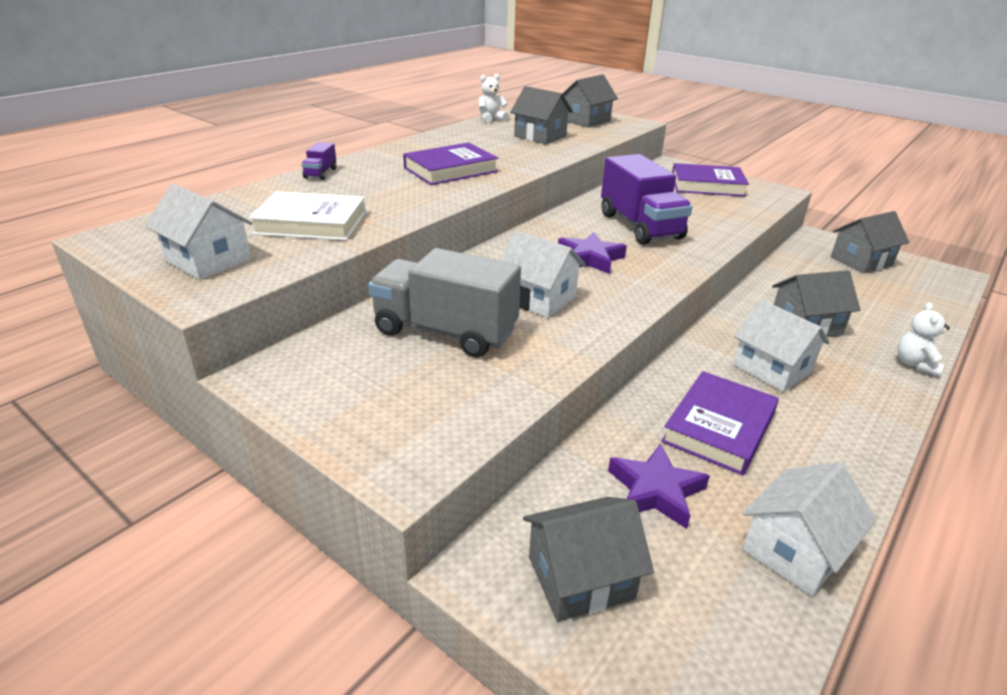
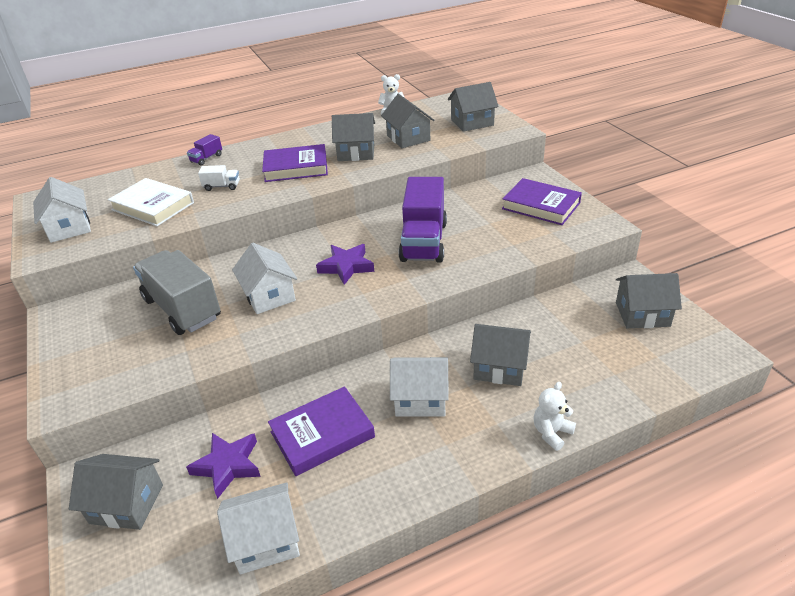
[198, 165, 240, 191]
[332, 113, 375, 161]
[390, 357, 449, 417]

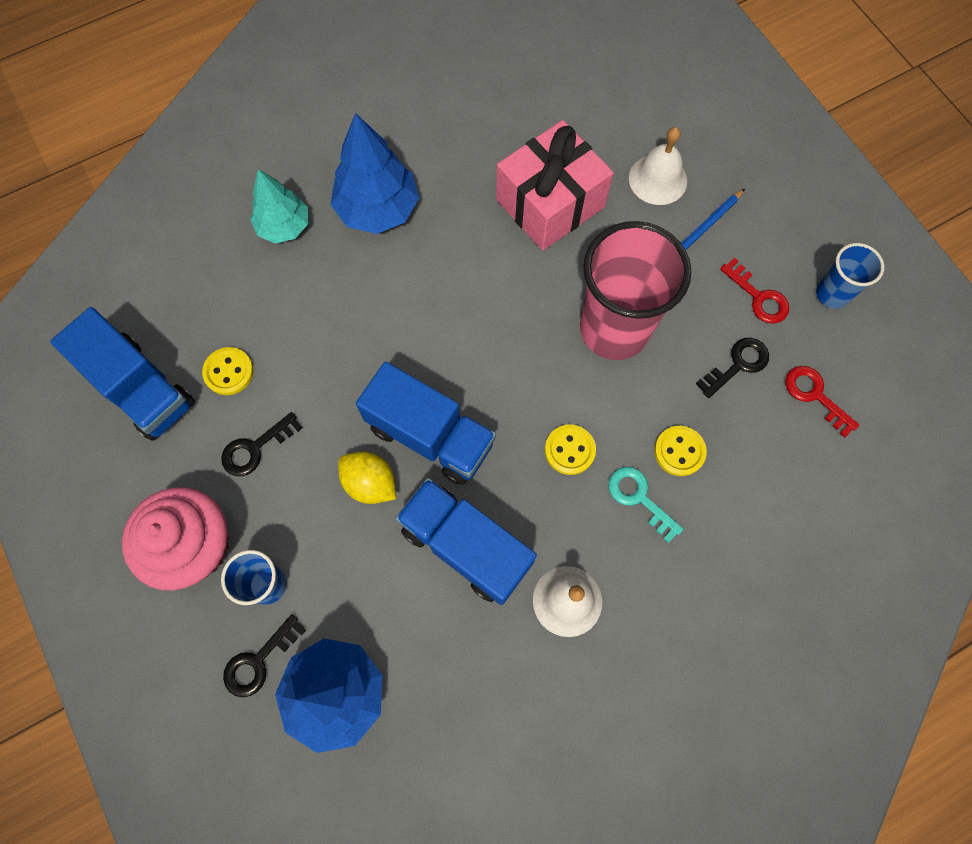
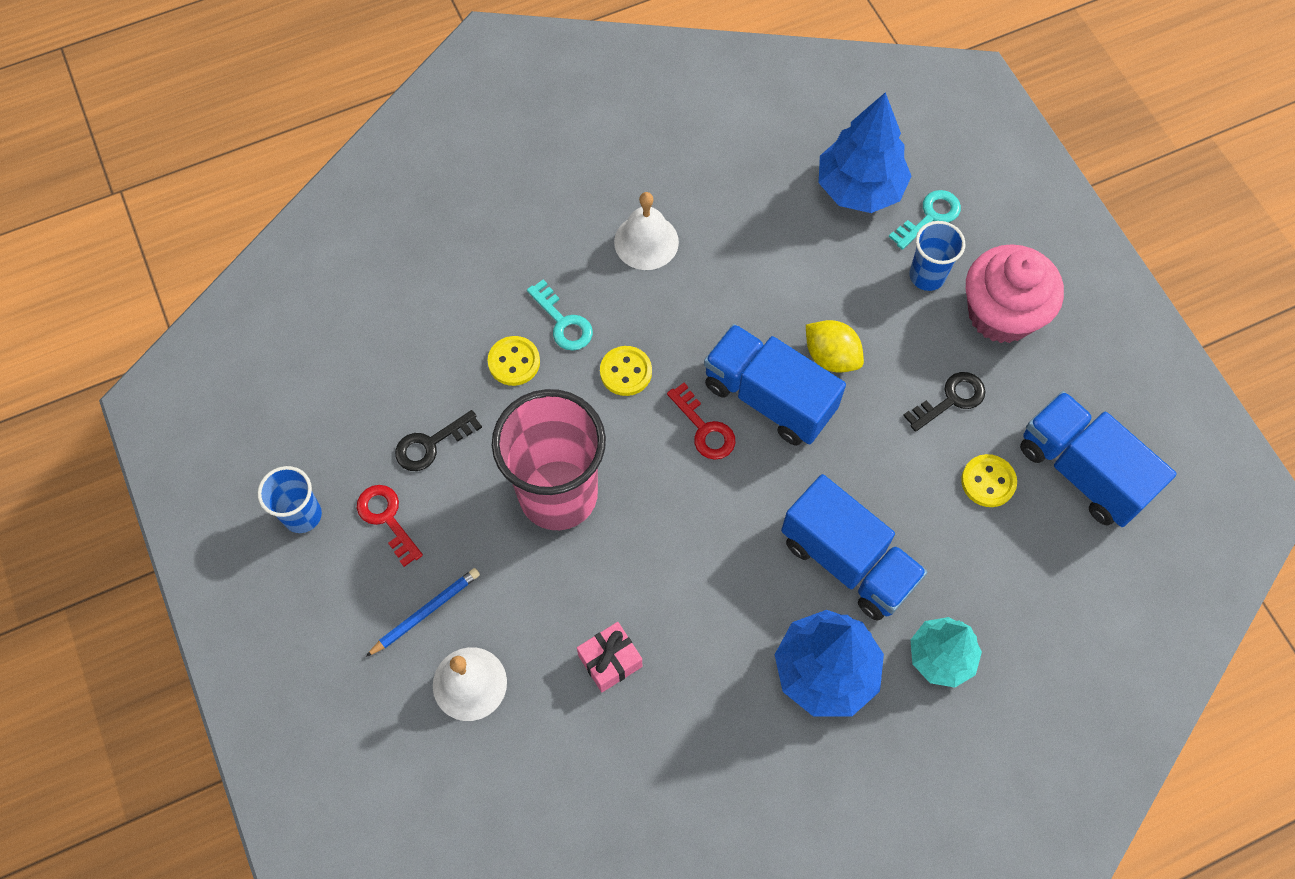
[577, 622, 642, 692]
[667, 383, 735, 460]
[781, 474, 927, 621]
[889, 190, 961, 250]

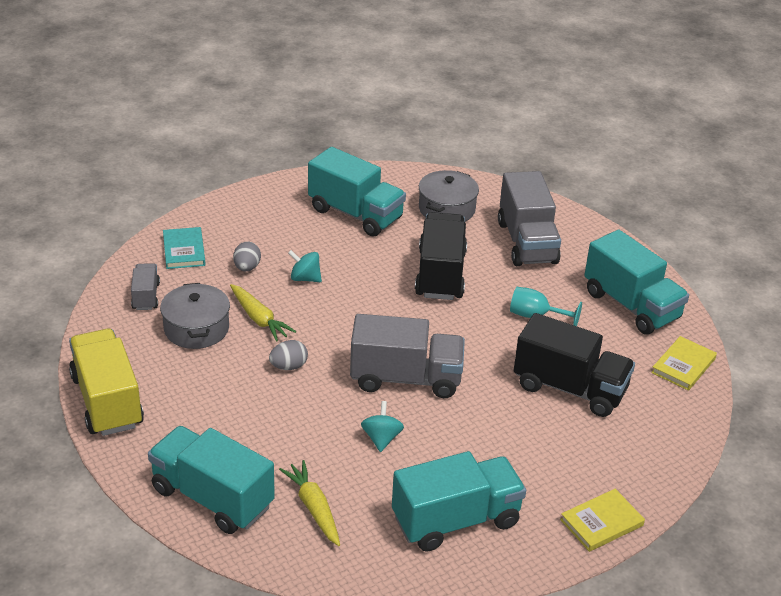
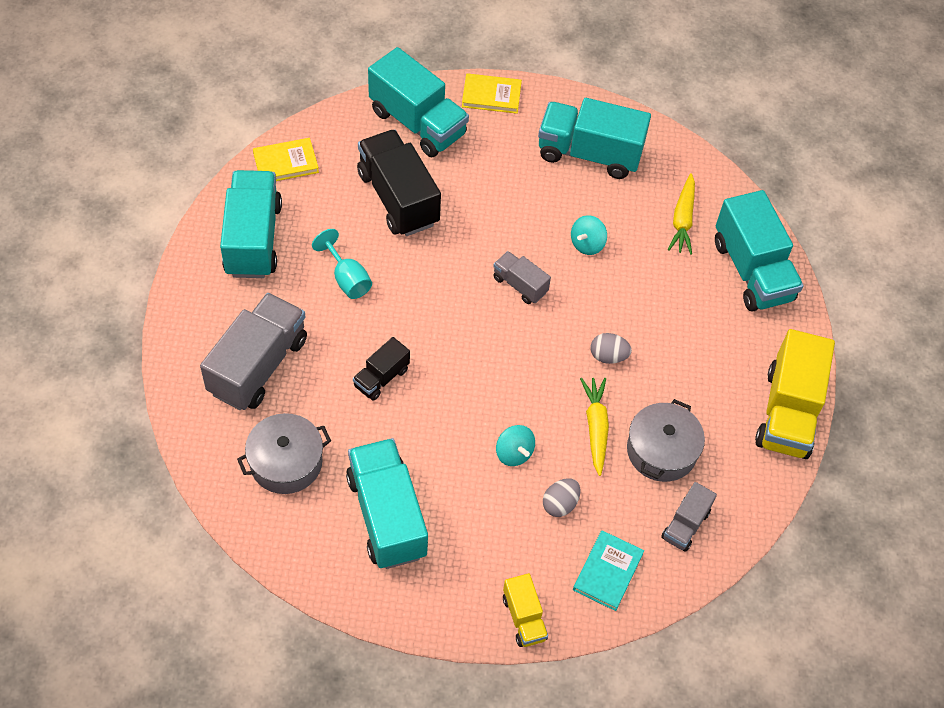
[353, 337, 410, 401]
[368, 47, 469, 157]
[493, 251, 551, 304]
[503, 573, 548, 647]

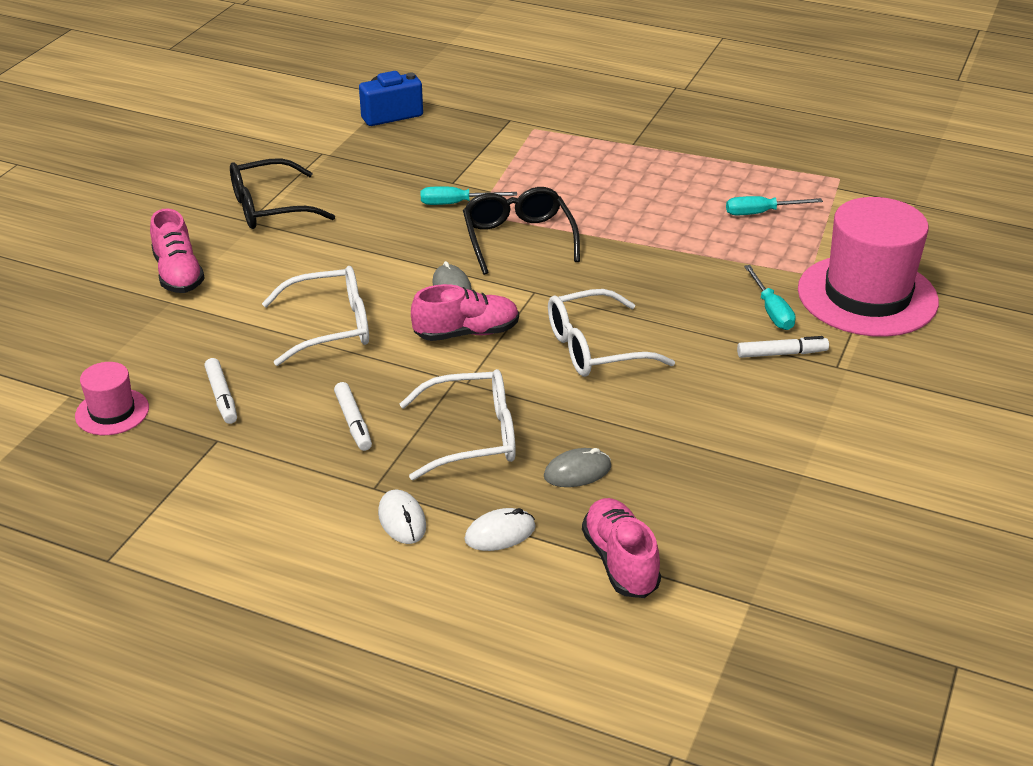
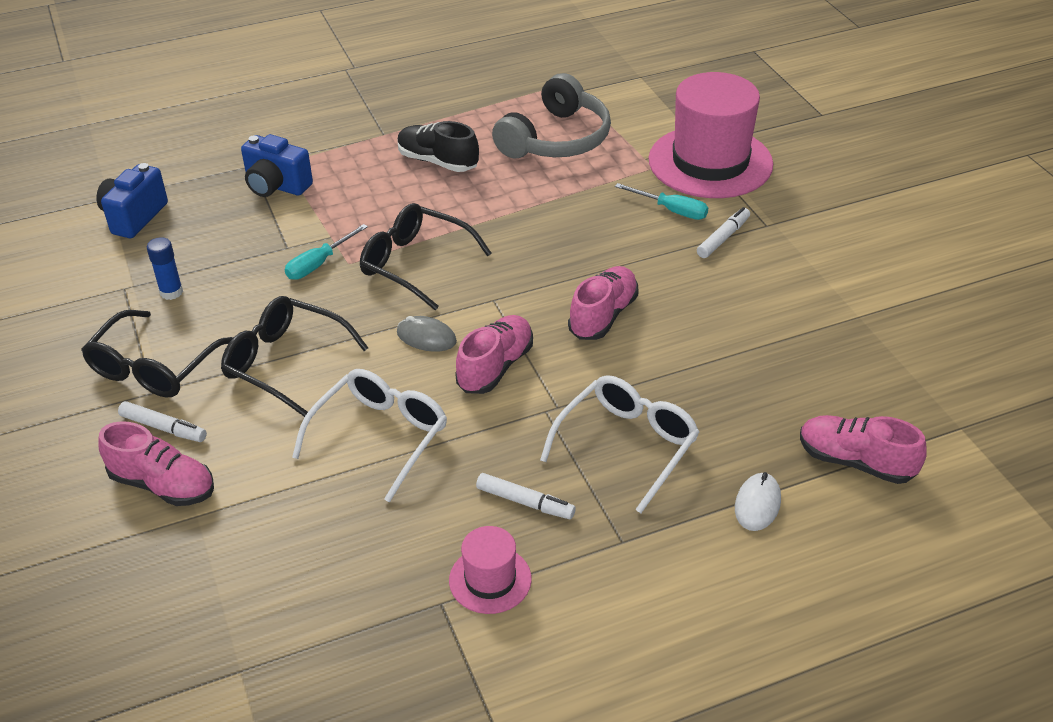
[118, 401, 207, 442]
[147, 237, 183, 300]
[221, 296, 368, 417]
[241, 134, 313, 197]
[397, 121, 479, 172]
[449, 526, 532, 614]
[492, 73, 611, 158]
[568, 266, 639, 340]
[378, 489, 426, 544] (first image)
[544, 448, 611, 487] (first image)

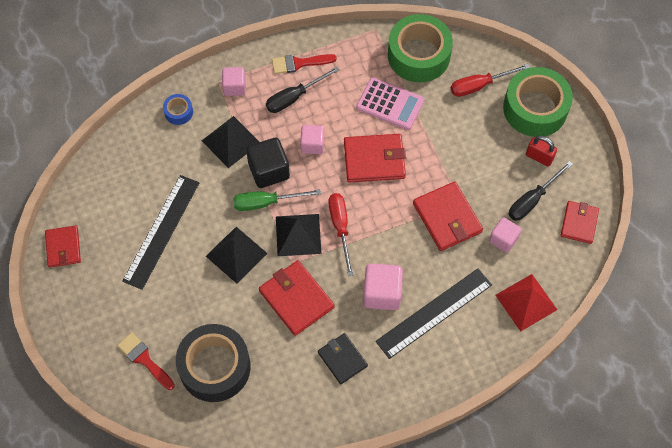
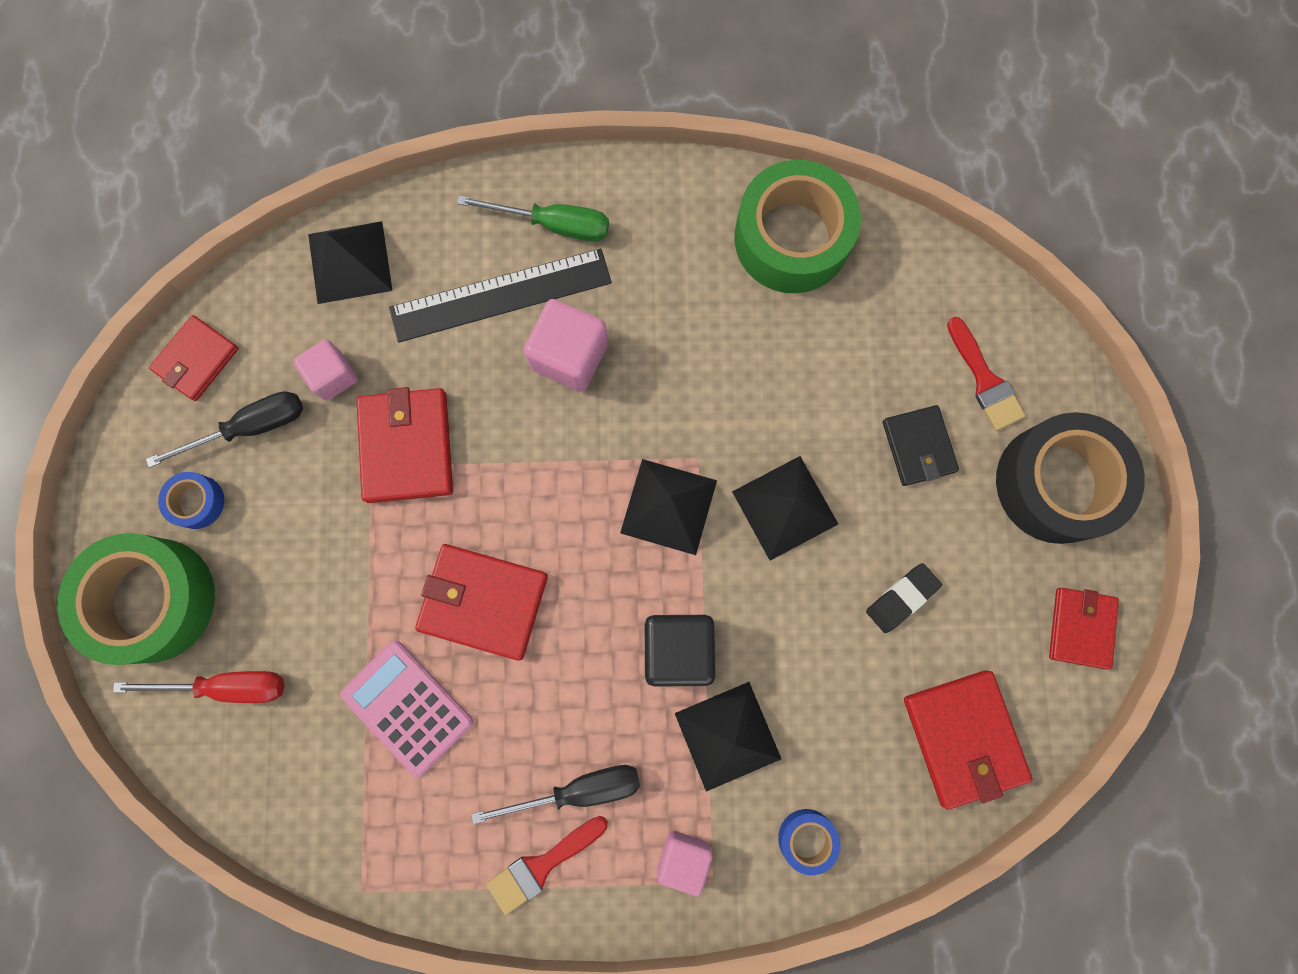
[158, 472, 225, 529]
[308, 221, 393, 304]
[457, 195, 609, 242]
[486, 816, 608, 915]
[734, 160, 861, 293]
[866, 563, 942, 633]
[883, 405, 959, 486]
[904, 670, 1033, 810]
[996, 412, 1145, 544]
[300, 125, 324, 154] (first image)
[329, 193, 353, 276] (first image)

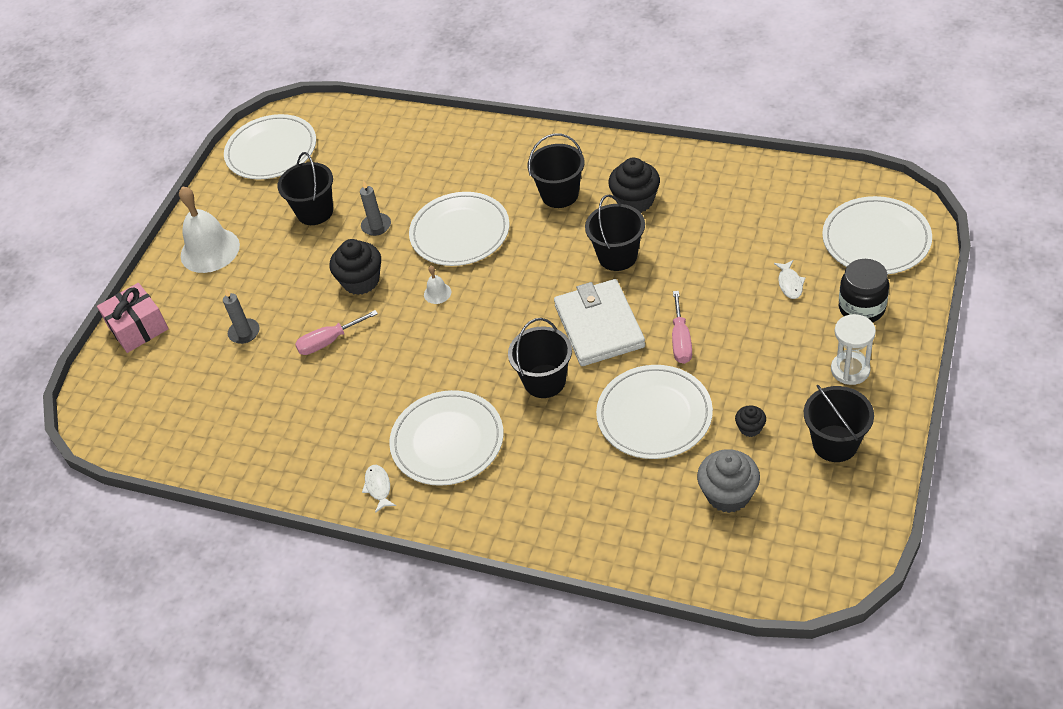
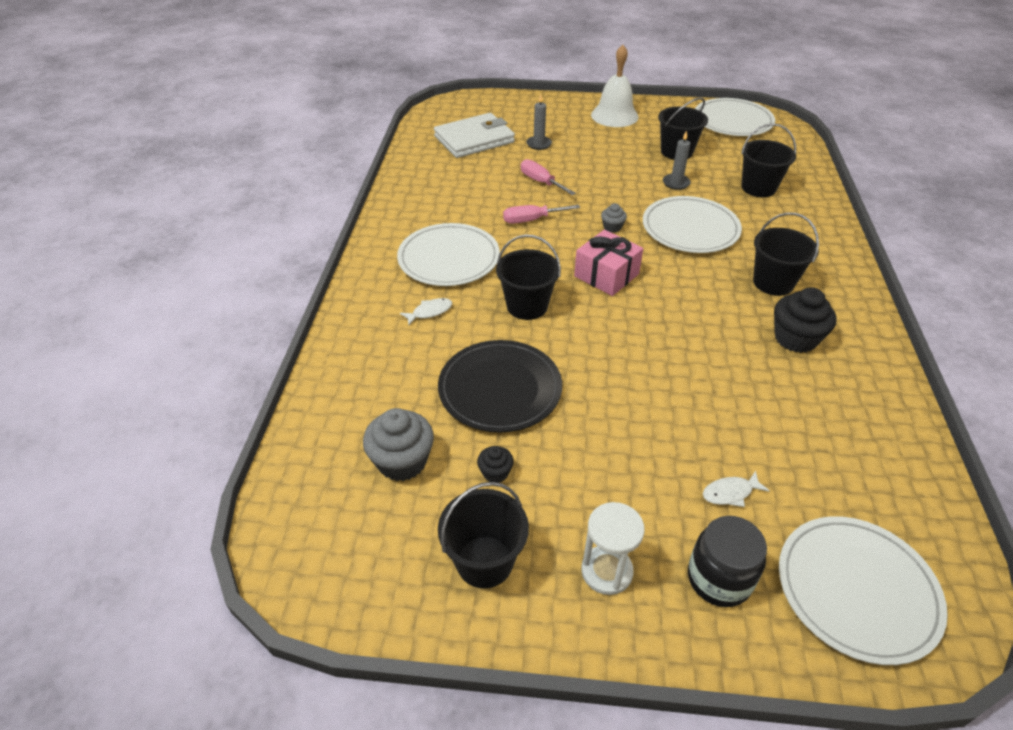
[400, 298, 453, 325]
[434, 113, 515, 158]
[438, 340, 562, 433]
[503, 205, 580, 224]
[574, 230, 643, 296]
[601, 203, 627, 233]
[741, 123, 796, 197]
[330, 239, 381, 295] (first image)

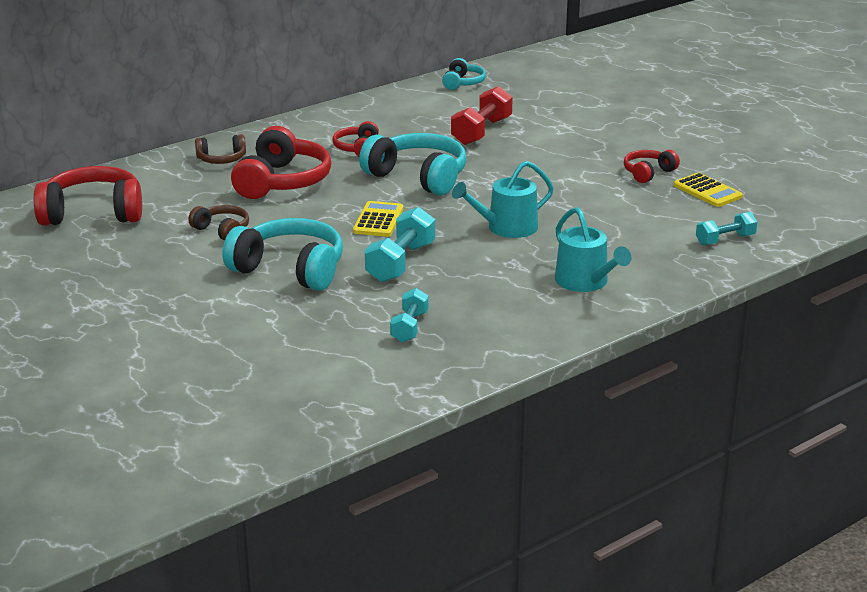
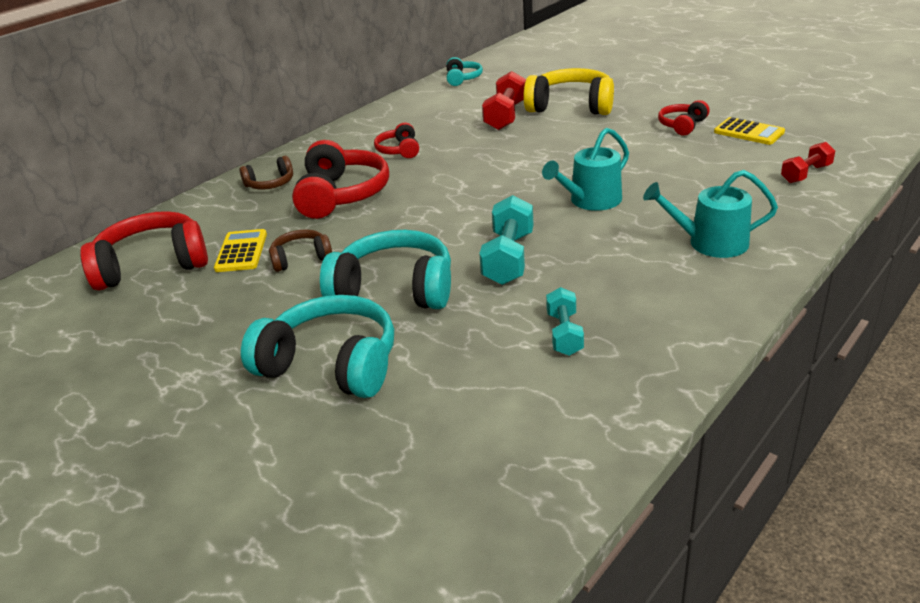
[214, 229, 267, 272]
[241, 295, 394, 398]
[269, 229, 332, 272]
[523, 68, 614, 115]
[643, 170, 778, 258]
[781, 142, 835, 183]

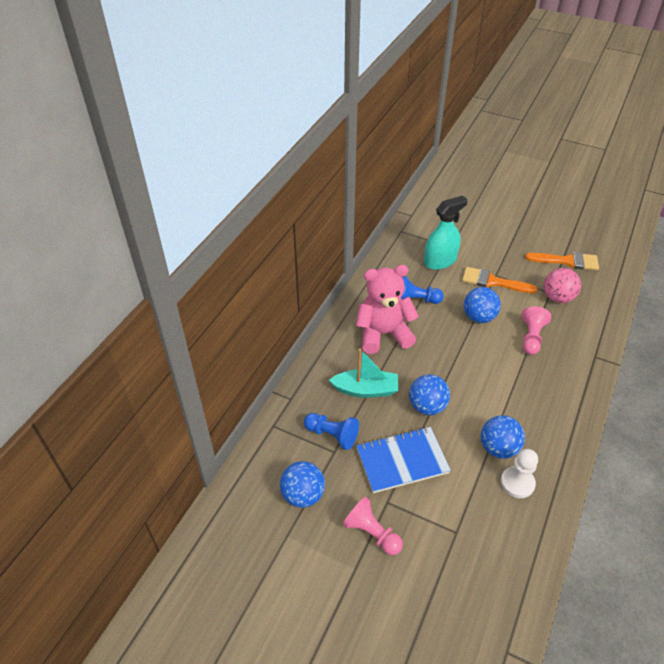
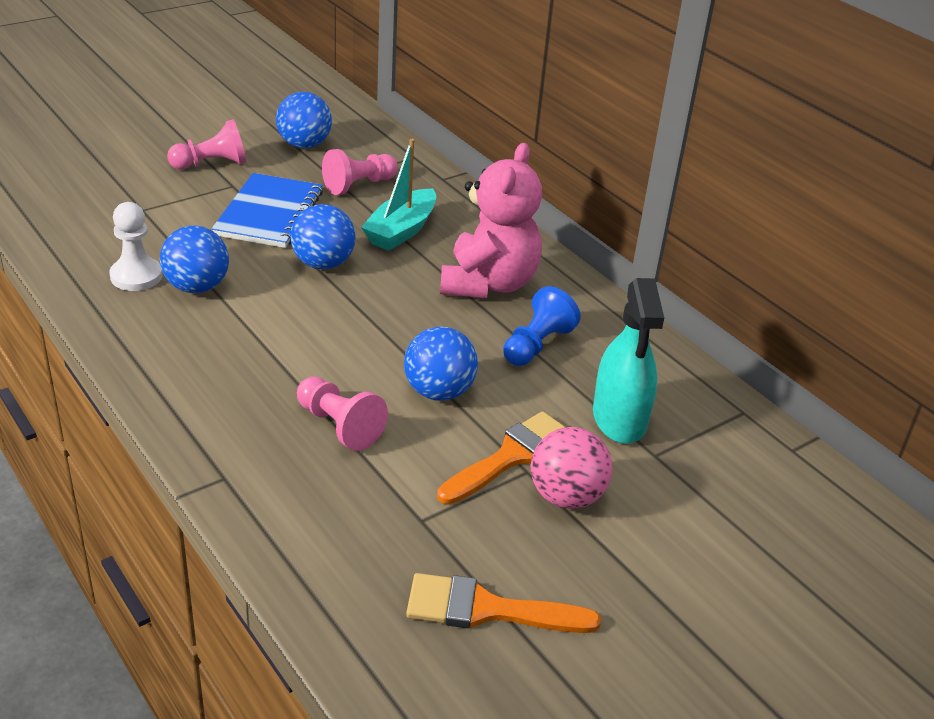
[322, 149, 398, 195]
[406, 573, 601, 633]
[531, 427, 612, 509]

